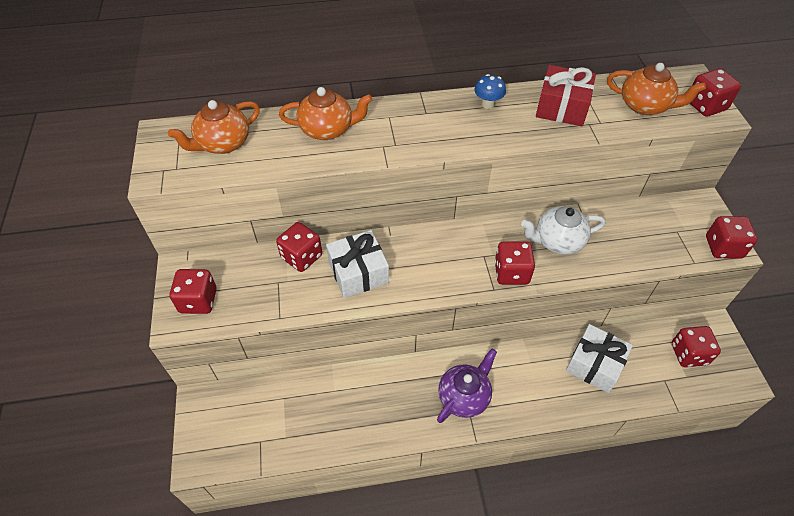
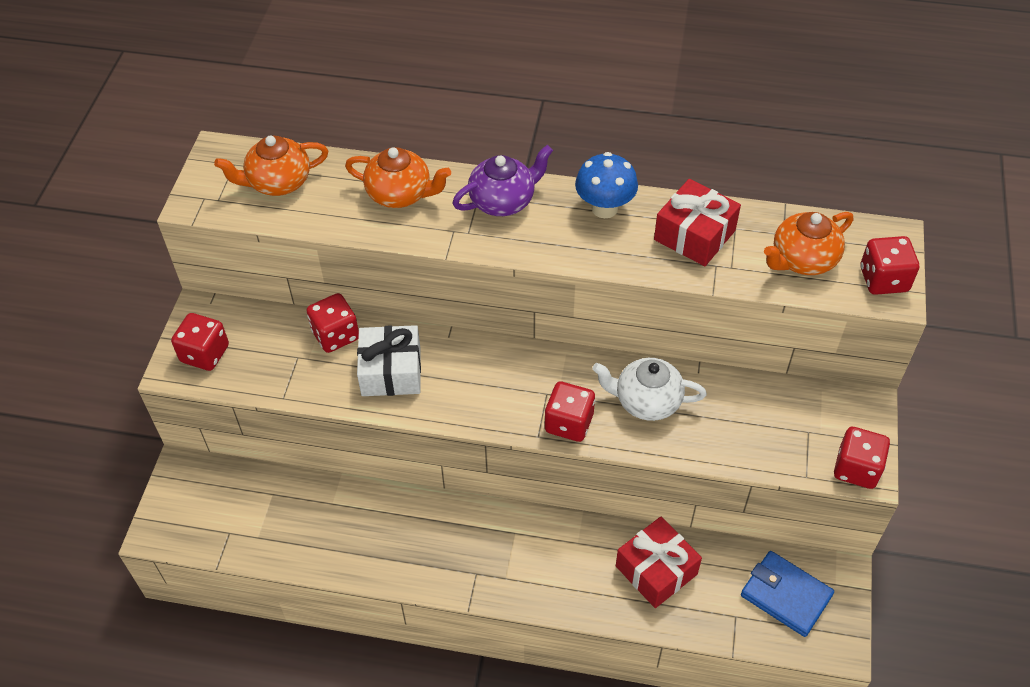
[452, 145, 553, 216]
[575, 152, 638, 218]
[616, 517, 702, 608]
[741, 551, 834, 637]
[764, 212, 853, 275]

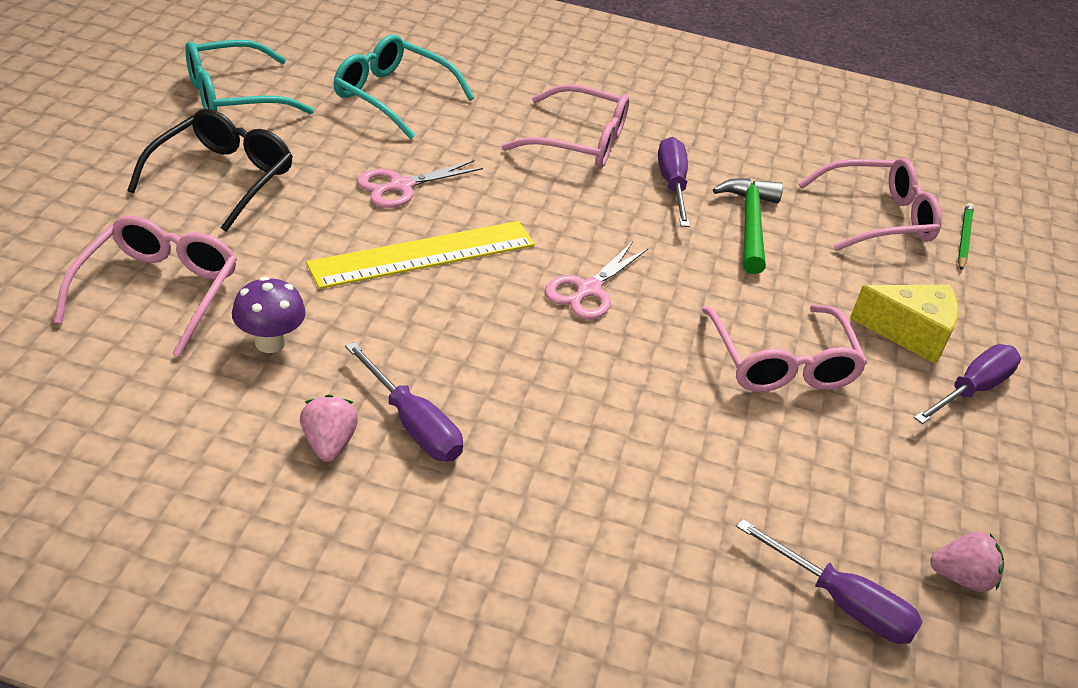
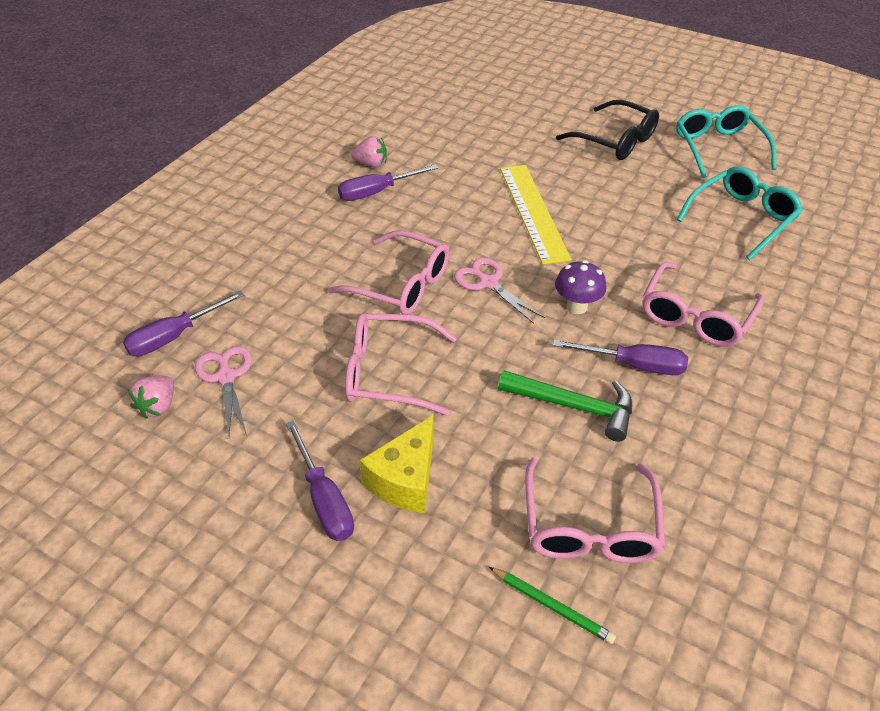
[195, 346, 252, 436]
[328, 230, 449, 315]
[555, 260, 606, 314]

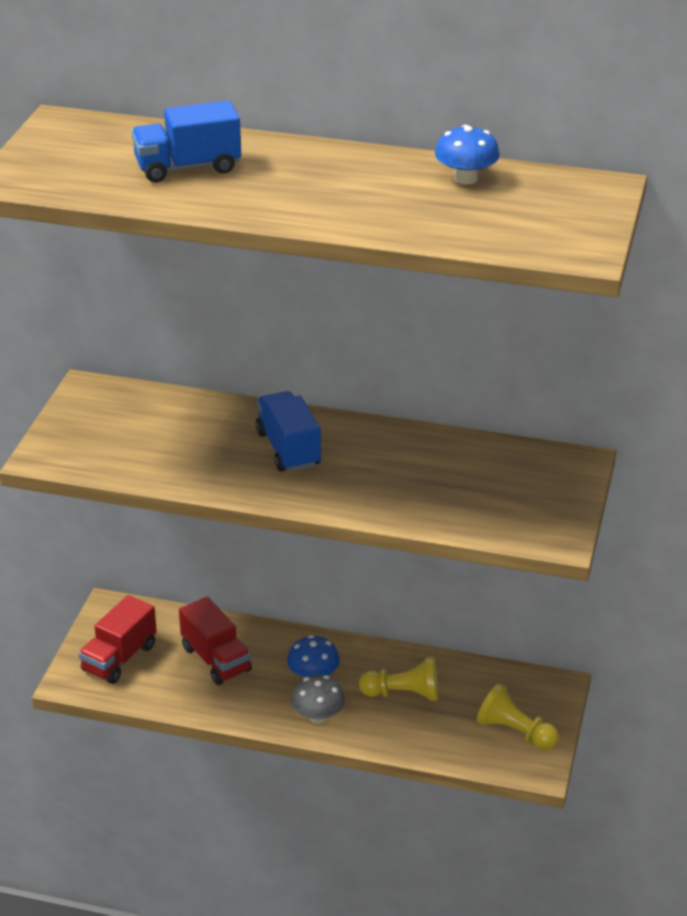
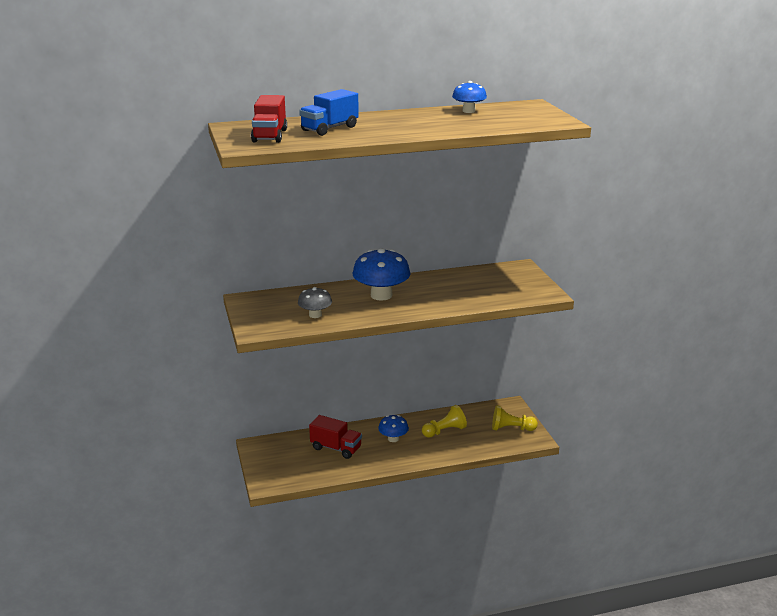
[251, 95, 287, 143]
[298, 287, 332, 318]
[352, 248, 411, 301]

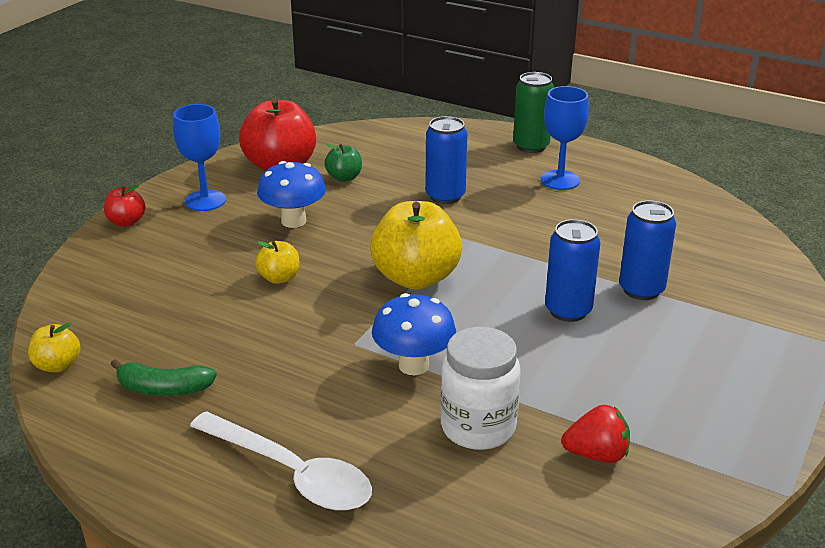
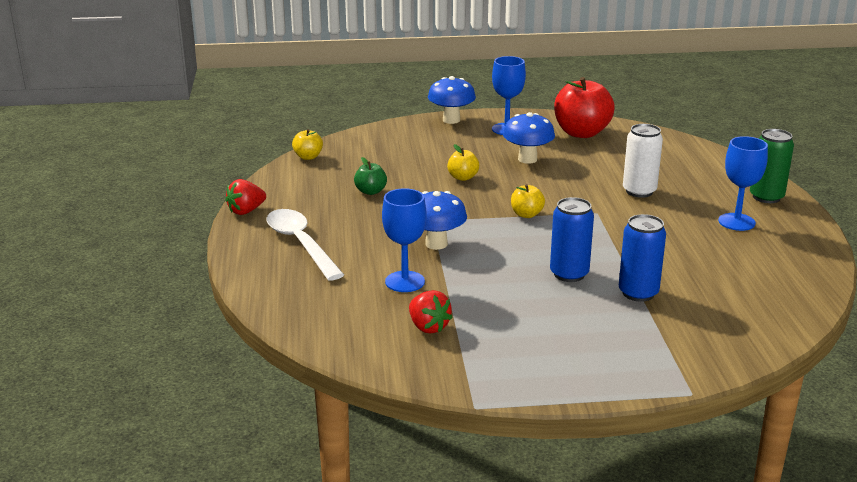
[225, 179, 266, 215]
[266, 209, 344, 281]
[354, 157, 387, 195]
[382, 188, 427, 292]
[428, 76, 476, 124]
[511, 184, 545, 218]
[623, 124, 663, 198]
[110, 359, 217, 396] (first image)

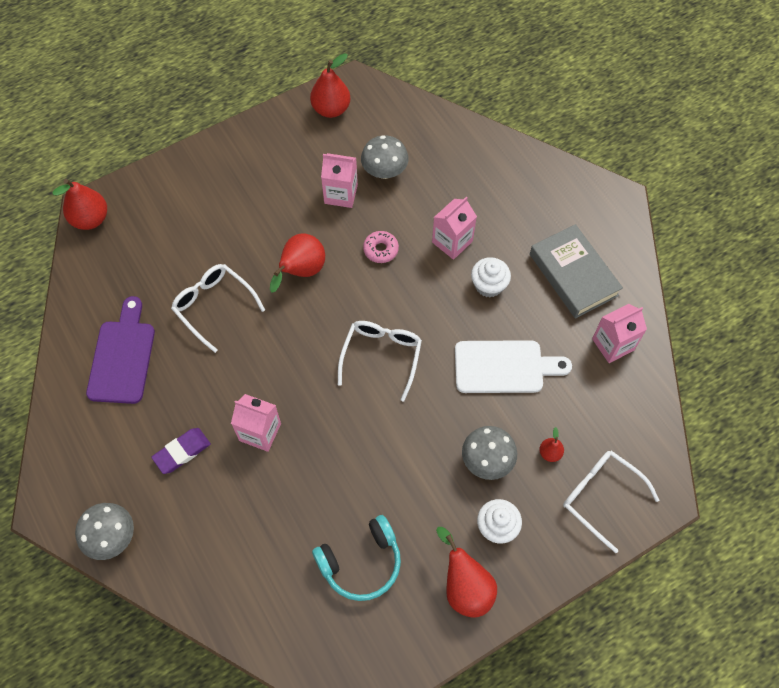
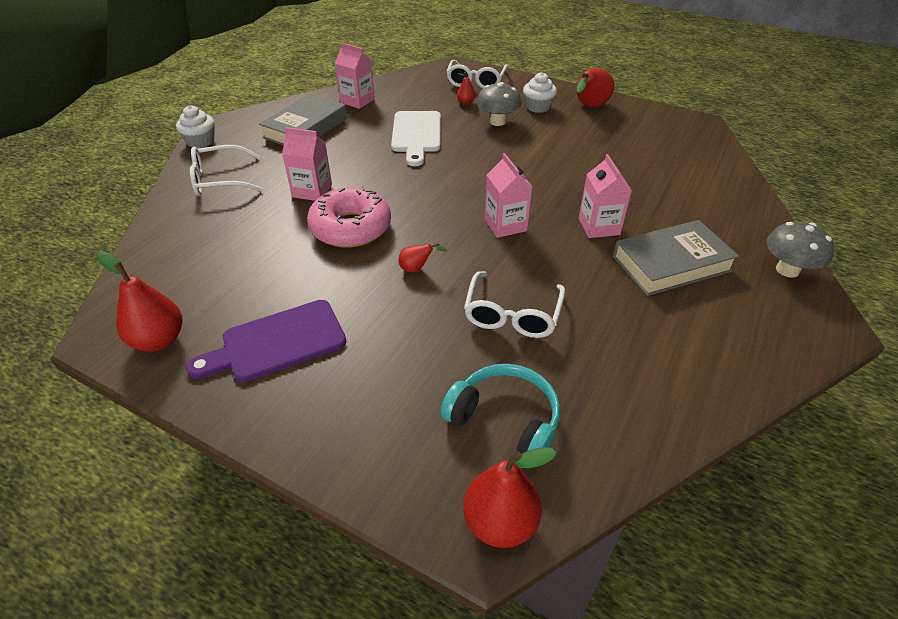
[176, 105, 215, 149]
[186, 300, 346, 382]
[190, 145, 263, 196]
[307, 186, 391, 248]
[391, 111, 441, 166]
[398, 243, 447, 272]
[441, 364, 560, 454]
[485, 153, 533, 238]
[613, 220, 739, 296]
[361, 135, 409, 179] (first image)

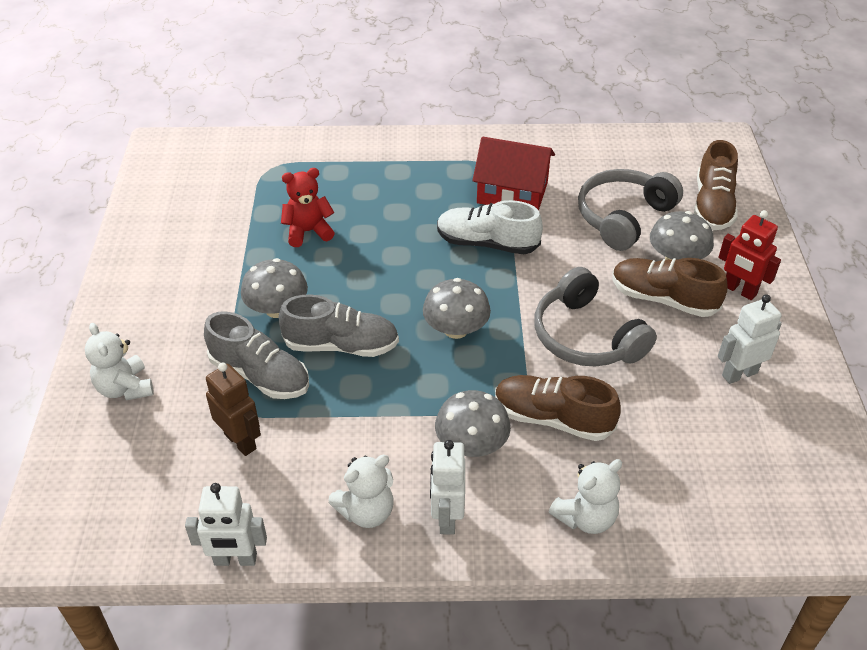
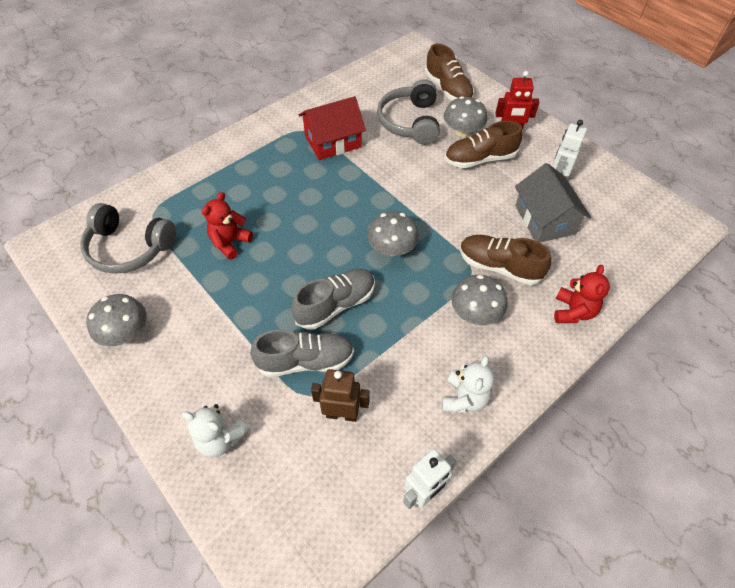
[80, 203, 176, 274]
[86, 294, 147, 346]
[460, 235, 551, 285]
[515, 163, 591, 243]
[554, 265, 610, 323]
[430, 440, 465, 535] (first image)
[437, 200, 543, 254] (first image)

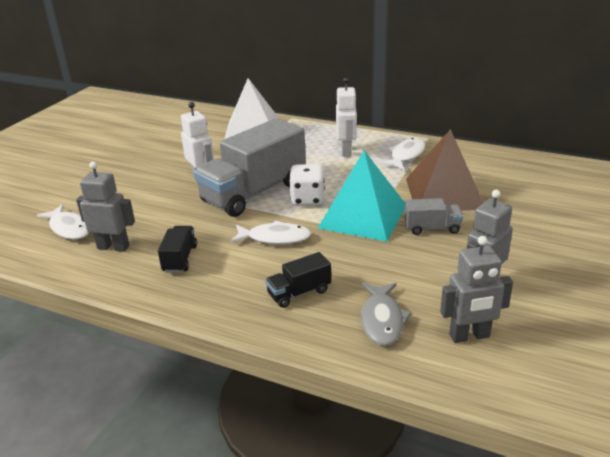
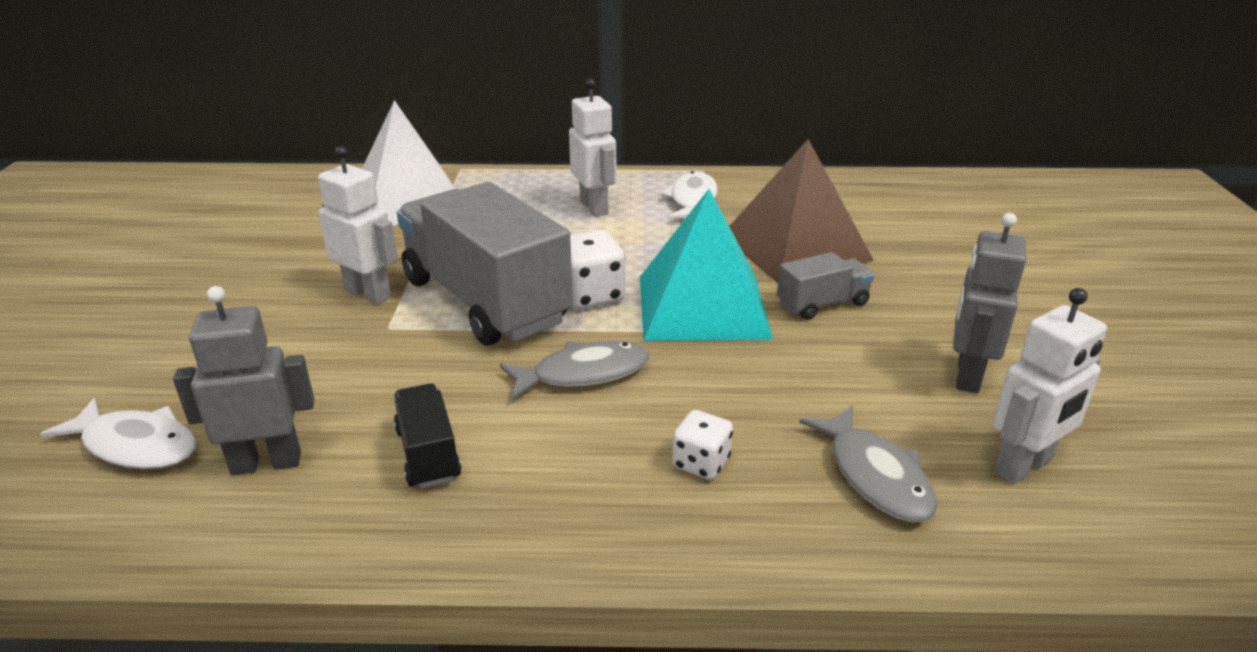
[397, 182, 573, 346]
[500, 341, 649, 400]
[672, 410, 733, 480]
[992, 288, 1107, 484]

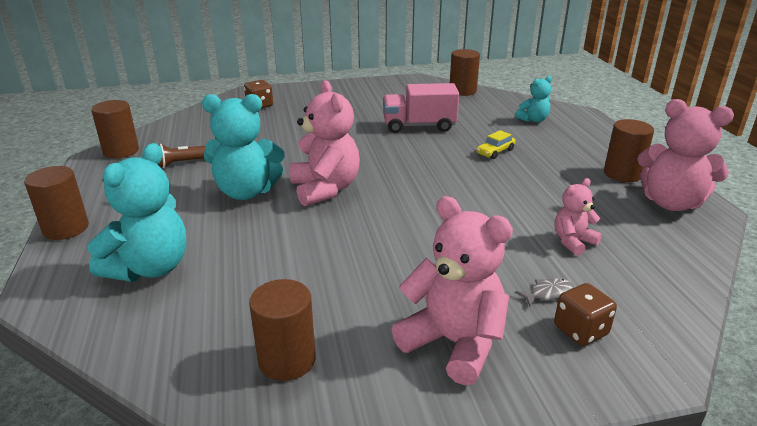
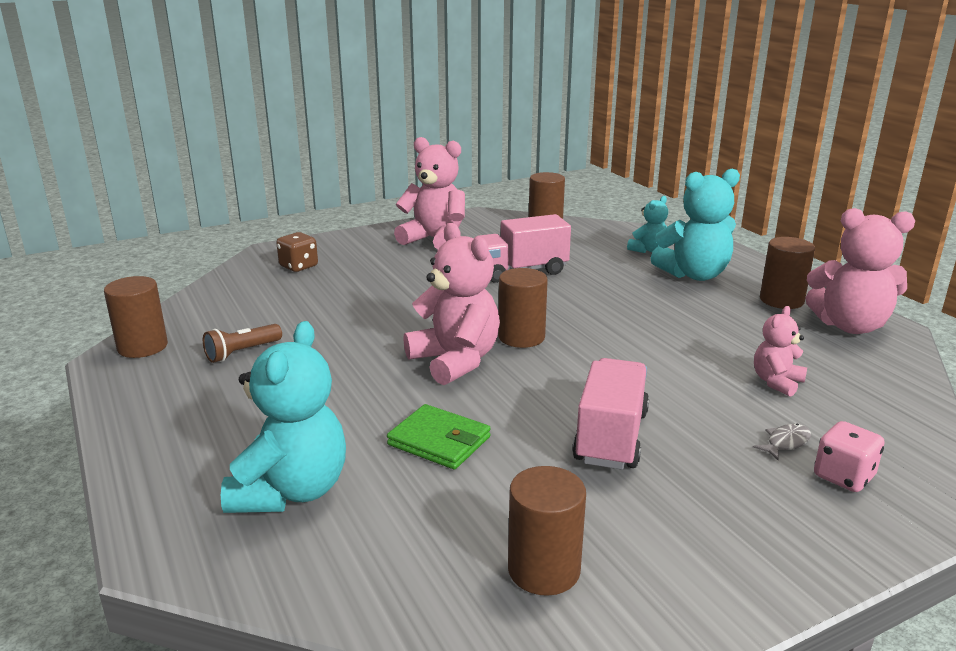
[387, 404, 491, 470]
[394, 137, 465, 250]
[498, 268, 548, 348]
[573, 358, 649, 470]
[651, 169, 740, 281]
[814, 421, 884, 492]
[476, 130, 516, 159] (first image)

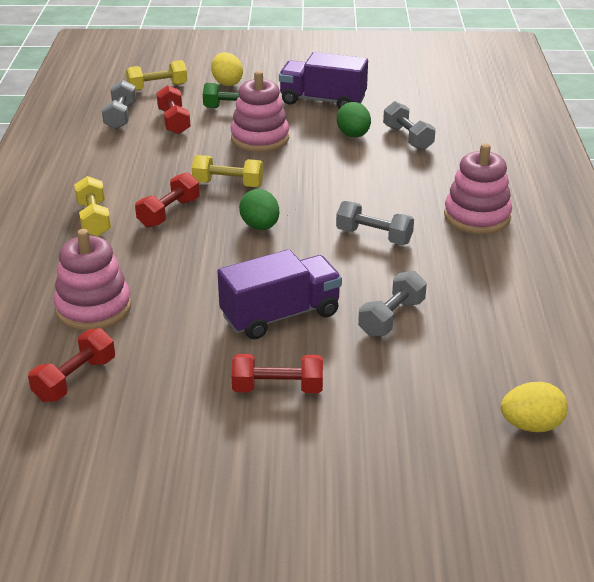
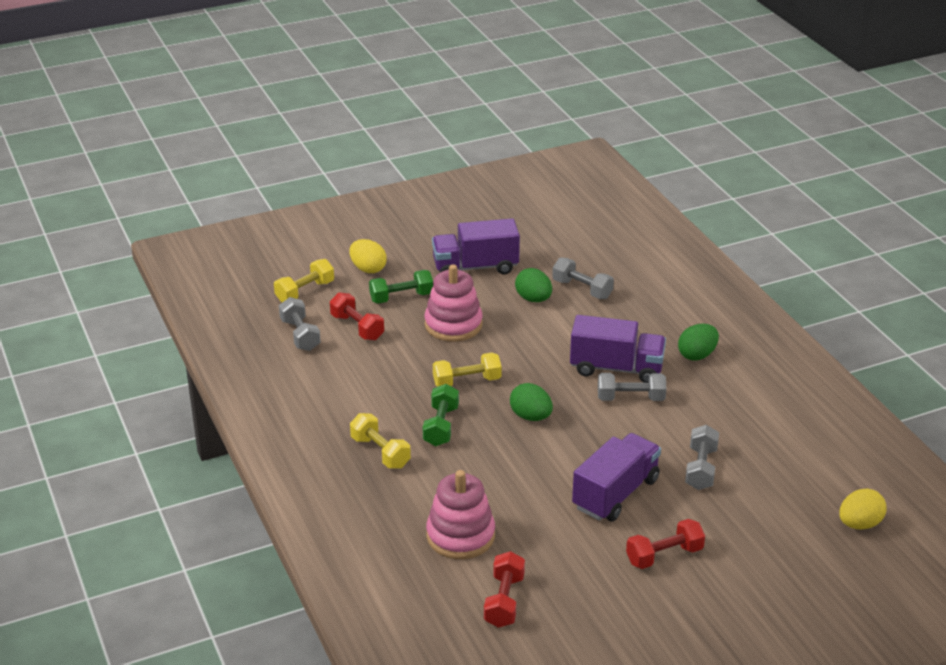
[423, 384, 459, 446]
[570, 315, 666, 383]
[678, 324, 719, 361]

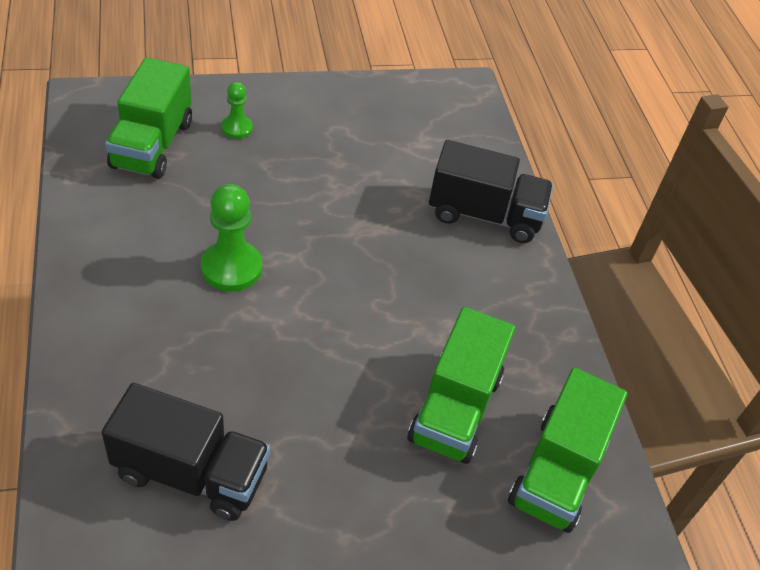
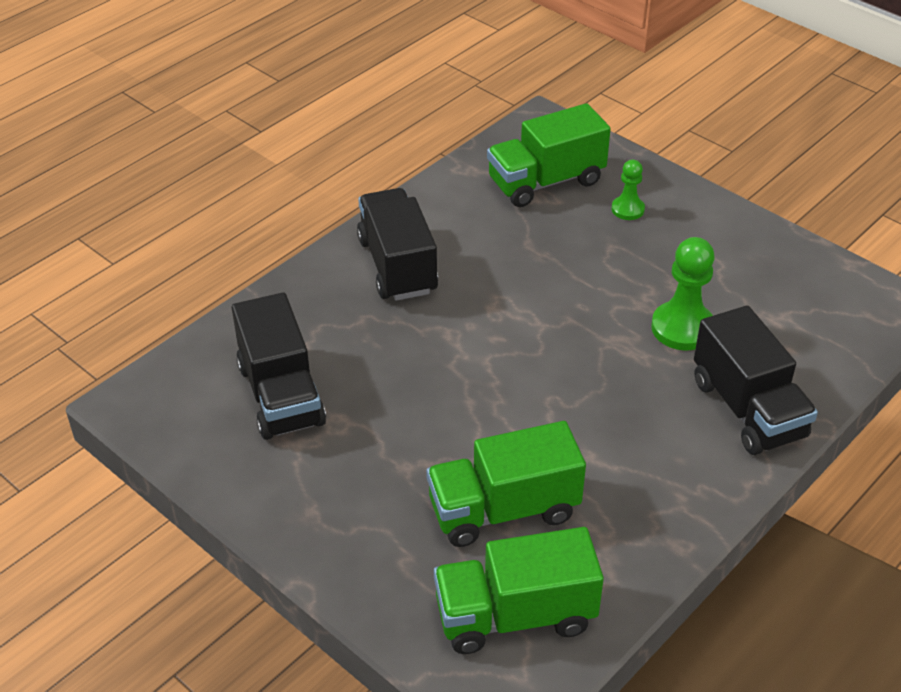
[357, 188, 438, 301]
[651, 237, 715, 350]

